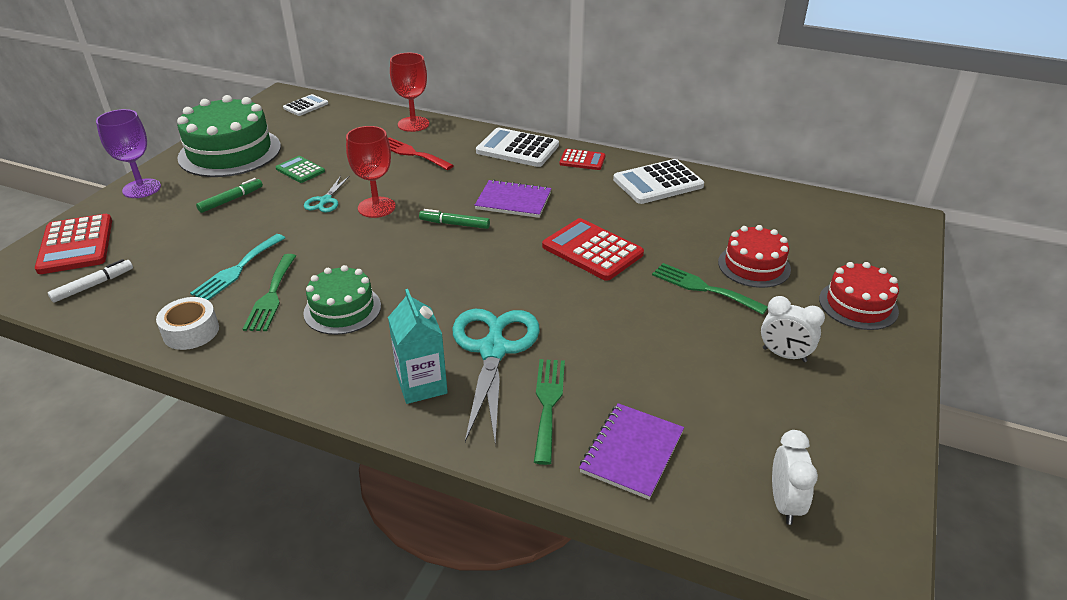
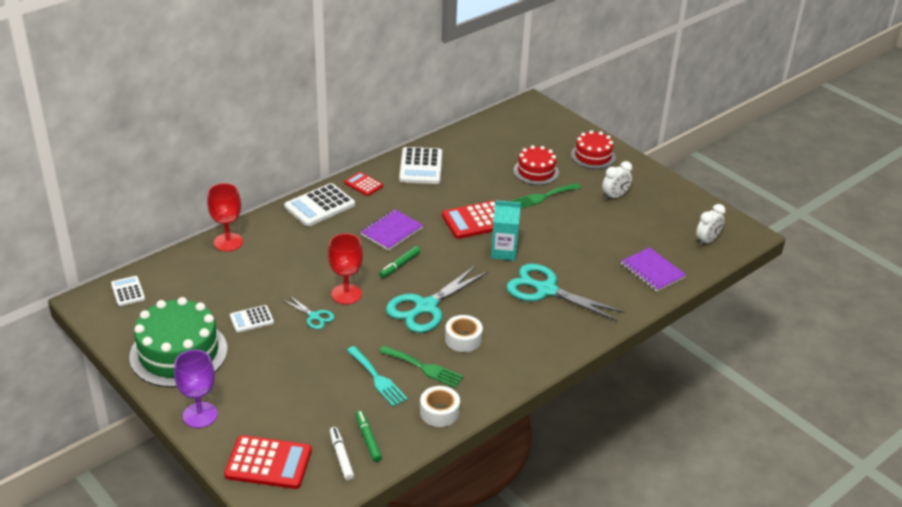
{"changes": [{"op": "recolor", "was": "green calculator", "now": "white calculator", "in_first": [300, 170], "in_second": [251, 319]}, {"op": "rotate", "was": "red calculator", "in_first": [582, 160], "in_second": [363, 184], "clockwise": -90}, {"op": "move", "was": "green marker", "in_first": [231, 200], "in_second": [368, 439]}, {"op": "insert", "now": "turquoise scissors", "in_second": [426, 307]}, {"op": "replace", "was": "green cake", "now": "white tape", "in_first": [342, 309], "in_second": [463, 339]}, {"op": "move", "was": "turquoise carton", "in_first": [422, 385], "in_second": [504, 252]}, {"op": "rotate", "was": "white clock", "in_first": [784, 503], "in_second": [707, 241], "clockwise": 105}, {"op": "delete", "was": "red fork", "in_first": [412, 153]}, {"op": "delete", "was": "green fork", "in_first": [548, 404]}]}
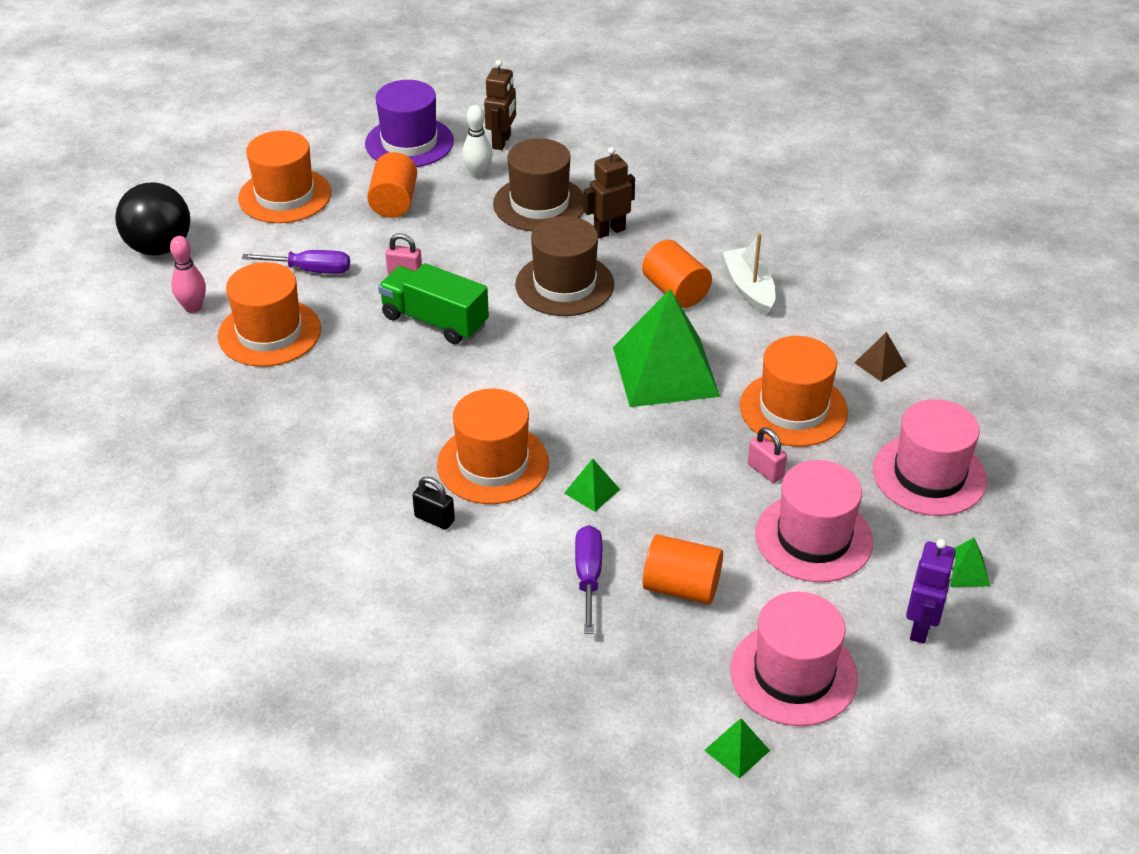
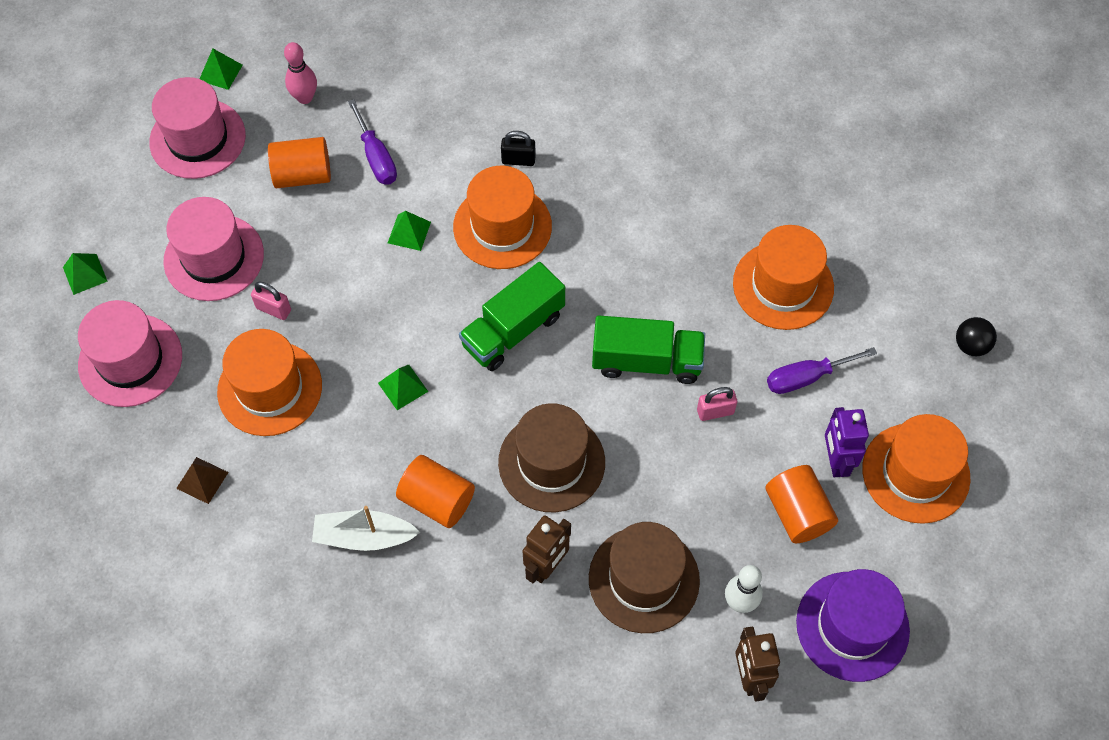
{"changes": [{"op": "move", "was": "pink bowling pin", "in_first": [193, 307], "in_second": [305, 97]}, {"op": "rotate", "was": "white boat", "in_first": [749, 288], "in_second": [364, 536], "clockwise": 135}, {"op": "resize", "was": "green pyramid", "in_first": [665, 371], "in_second": [402, 387], "ratio": 0.41}, {"op": "insert", "now": "green truck", "in_second": [513, 330]}, {"op": "move", "was": "purple robot", "in_first": [921, 627], "in_second": [835, 461]}, {"op": "resize", "was": "black ball", "in_first": [159, 248], "in_second": [971, 345], "ratio": 0.51}]}
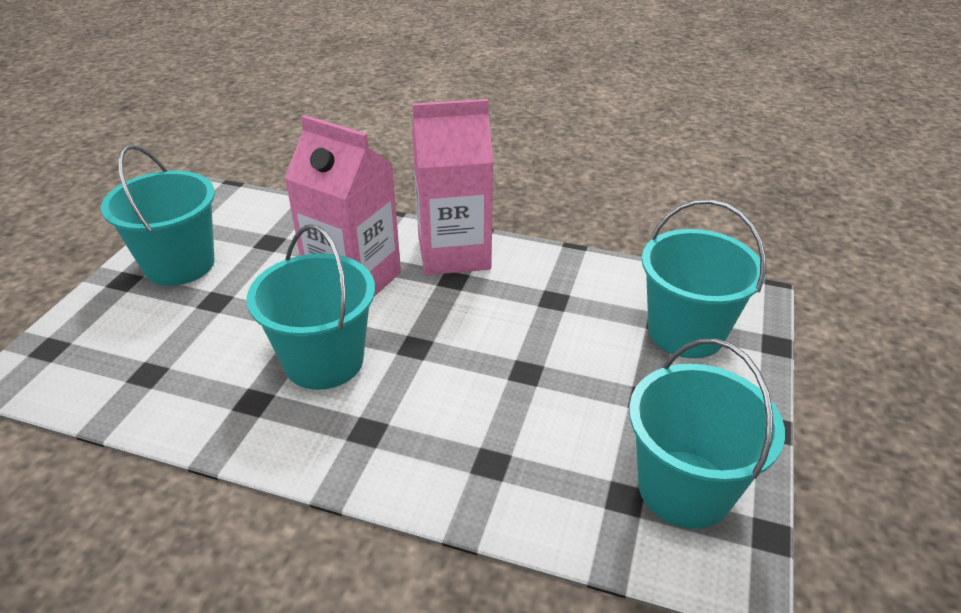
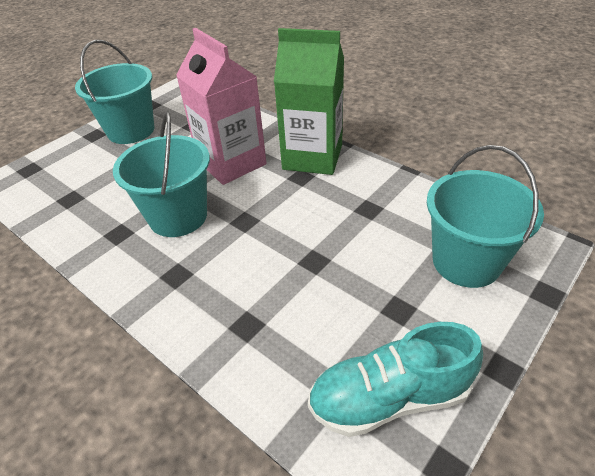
{"changes": [{"op": "recolor", "was": "pink carton", "now": "green carton", "in_first": [454, 253], "in_second": [312, 157]}, {"op": "replace", "was": "turquoise bucket", "now": "turquoise shoe", "in_first": [684, 488], "in_second": [389, 397]}]}
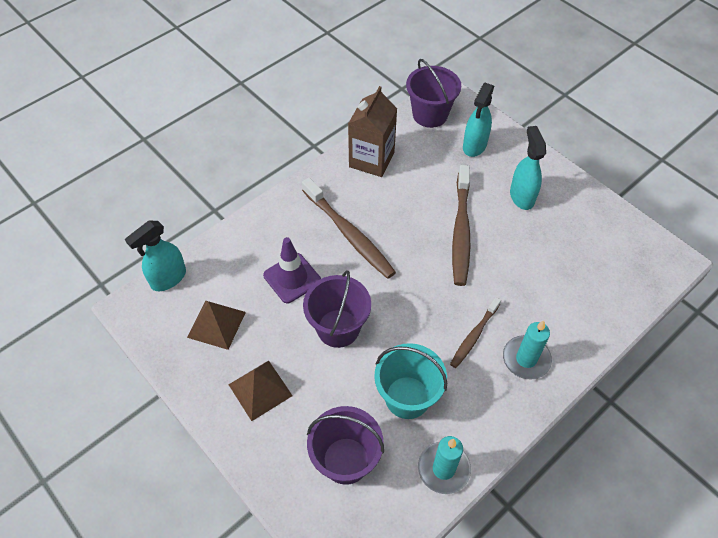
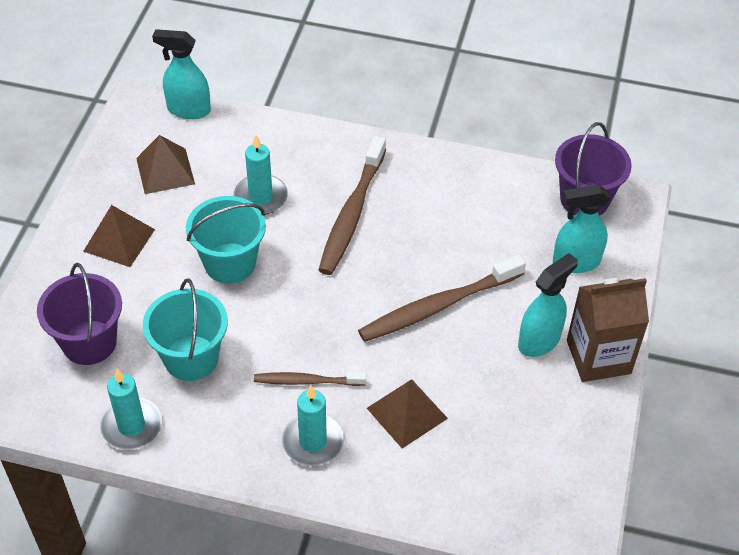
{"changes": [{"op": "recolor", "was": "purple bucket", "now": "turquoise bucket", "in_first": [338, 328], "in_second": [230, 263]}, {"op": "replace", "was": "purple traffic cone", "now": "turquoise candle", "in_first": [292, 278], "in_second": [260, 197]}, {"op": "insert", "now": "brown pyramid", "in_second": [407, 413]}, {"op": "move", "was": "brown carton", "in_first": [371, 160], "in_second": [598, 357]}]}
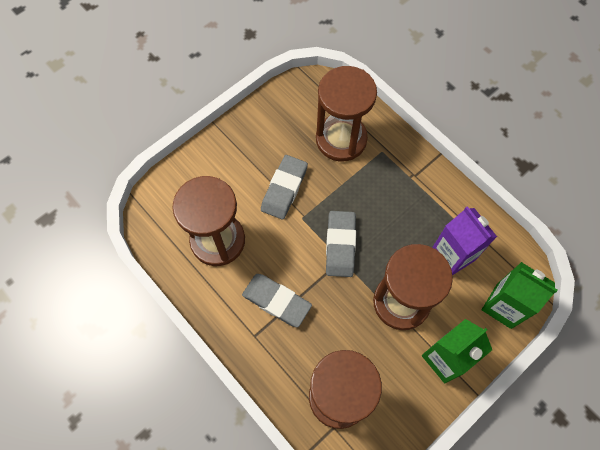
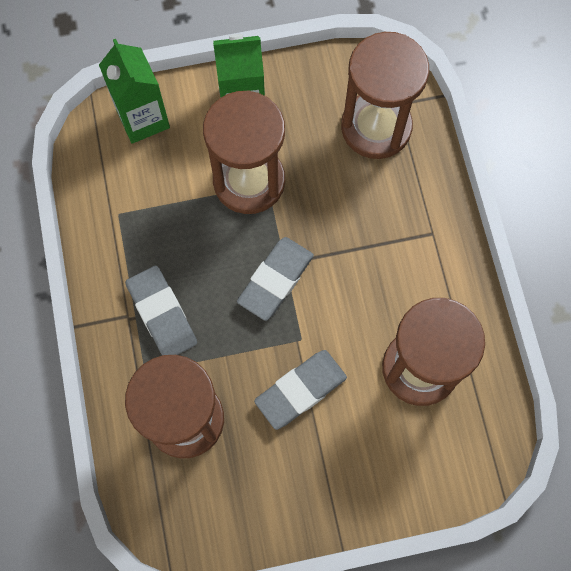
{"changes": [{"op": "move", "was": "grey eraser", "in_first": [276, 301], "in_second": [162, 314]}, {"op": "delete", "was": "purple carton", "in_first": [452, 255]}]}
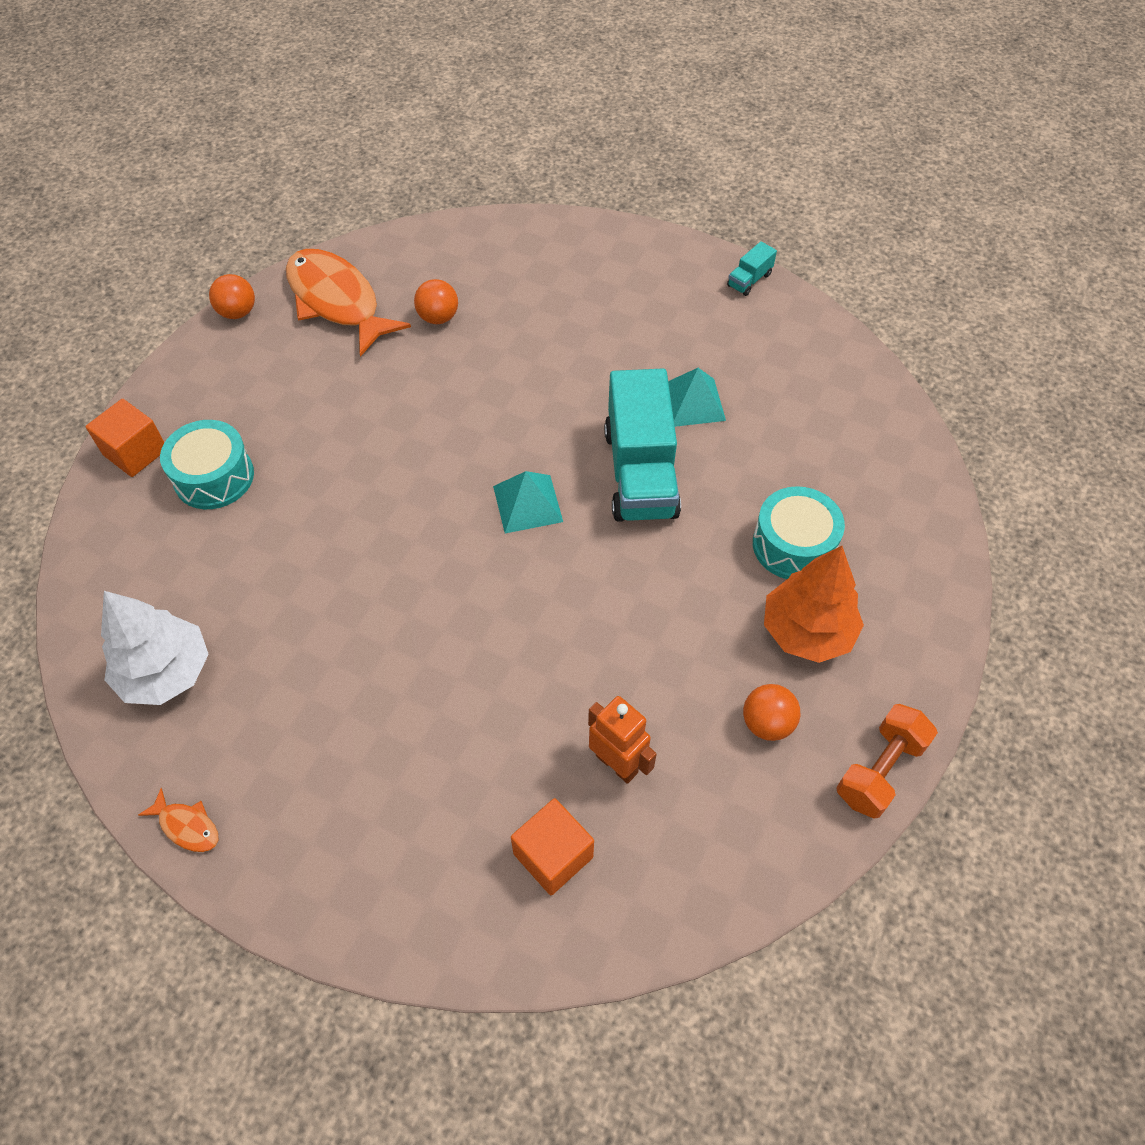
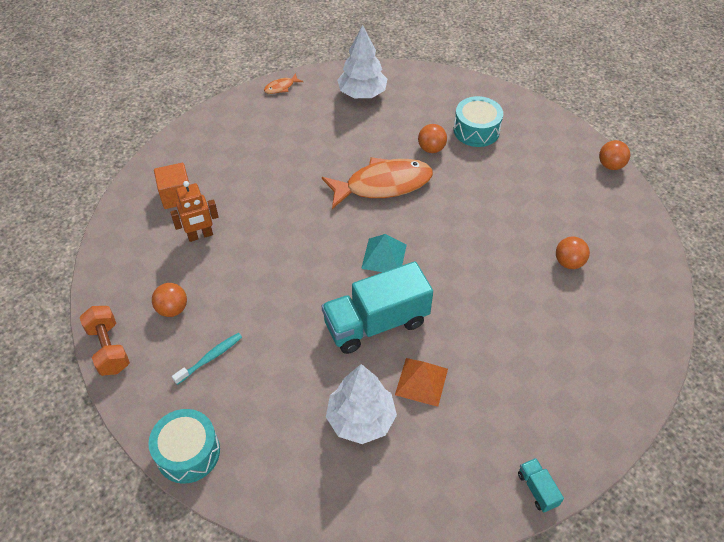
{"changes": [{"op": "move", "was": "turquoise drum", "in_first": [793, 545], "in_second": [188, 452]}, {"op": "replace", "was": "orange tree", "now": "turquoise toothbrush", "in_first": [806, 631], "in_second": [210, 358]}, {"op": "move", "was": "orange fish", "in_first": [337, 301], "in_second": [383, 185]}, {"op": "rotate", "was": "turquoise truck", "in_first": [640, 472], "in_second": [376, 323], "clockwise": -45}, {"op": "insert", "now": "white tree", "in_second": [361, 419]}, {"op": "recolor", "was": "turquoise pyramid", "now": "orange pyramid", "in_first": [692, 402], "in_second": [421, 381]}, {"op": "insert", "now": "orange ball", "in_second": [431, 149]}, {"op": "delete", "was": "orange cube", "in_first": [135, 452]}]}
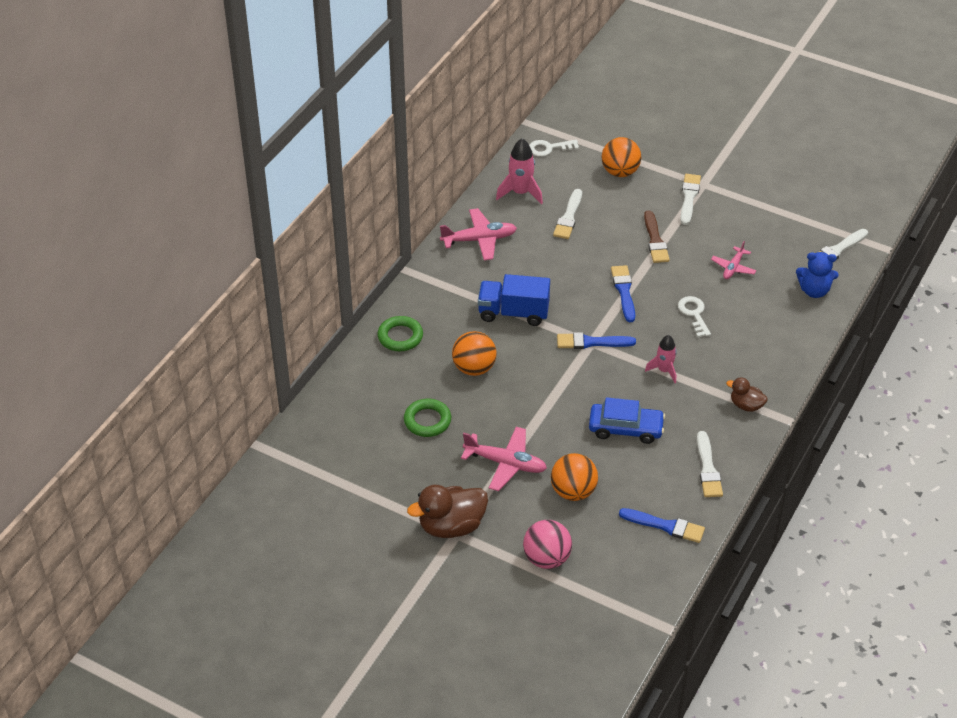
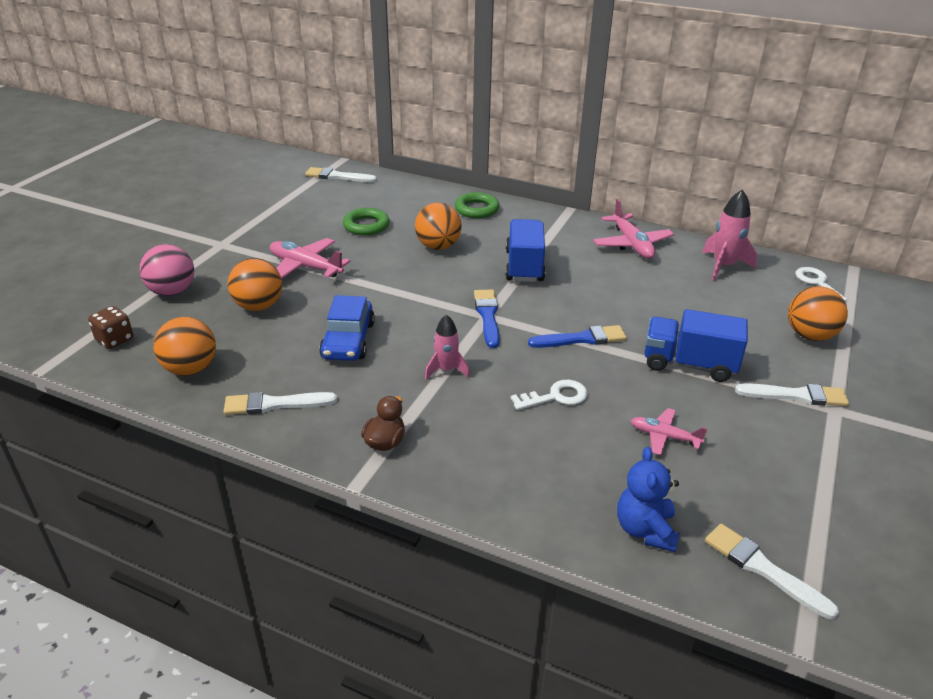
{"changes": [{"op": "insert", "now": "brown dice", "in_second": [115, 339]}, {"op": "replace", "was": "blue brush", "now": "orange ball", "in_first": [665, 526], "in_second": [190, 369]}, {"op": "rotate", "was": "pink plane", "in_first": [506, 463], "in_second": [305, 267], "clockwise": 105}, {"op": "move", "was": "white brush", "in_first": [568, 217], "in_second": [337, 176]}, {"op": "replace", "was": "brown brush", "now": "blue truck", "in_first": [655, 240], "in_second": [689, 364]}, {"op": "delete", "was": "brown duck", "in_first": [451, 526]}]}
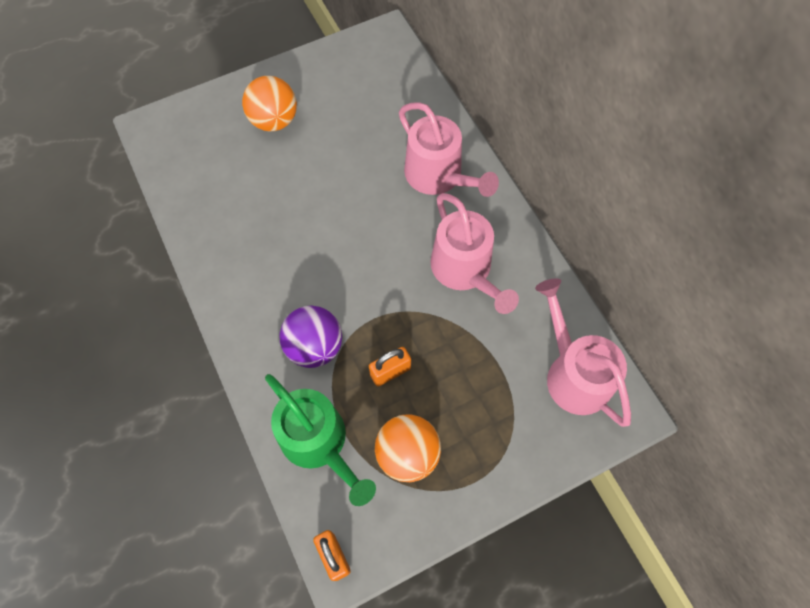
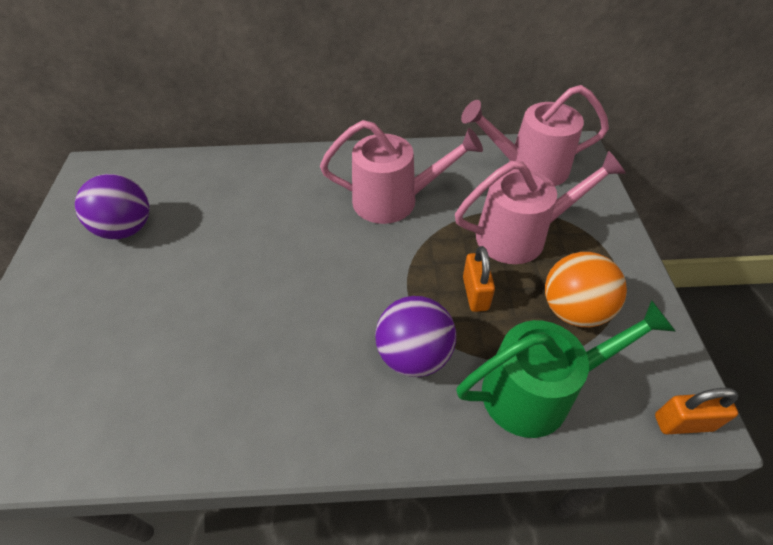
{"changes": [{"op": "insert", "now": "purple ball", "in_second": [127, 228]}, {"op": "move", "was": "pink watering can", "in_first": [439, 177], "in_second": [521, 235]}, {"op": "delete", "was": "orange ball", "in_first": [274, 120]}]}
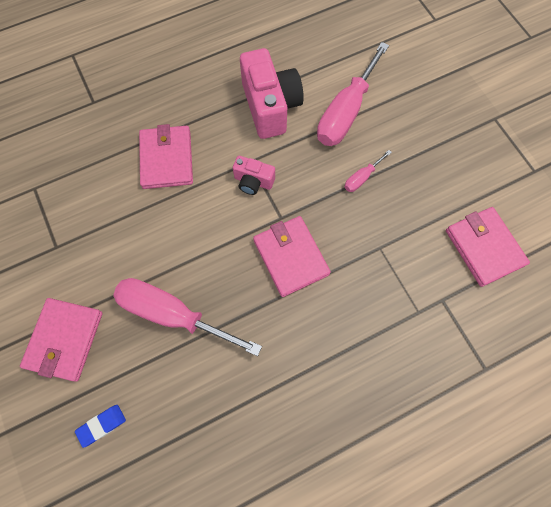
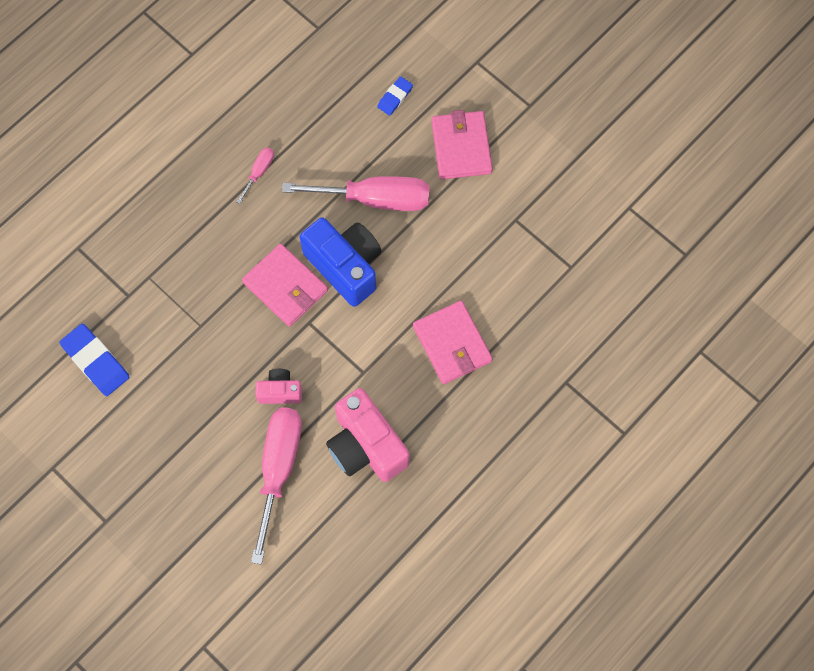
{"changes": [{"op": "replace", "was": "pink wallet", "now": "blue eraser", "in_first": [484, 247], "in_second": [96, 361]}, {"op": "move", "was": "pink screwdriver", "in_first": [361, 178], "in_second": [259, 172]}, {"op": "move", "was": "pink camera", "in_first": [253, 181], "in_second": [280, 391]}, {"op": "insert", "now": "blue camera", "in_second": [345, 266]}]}
